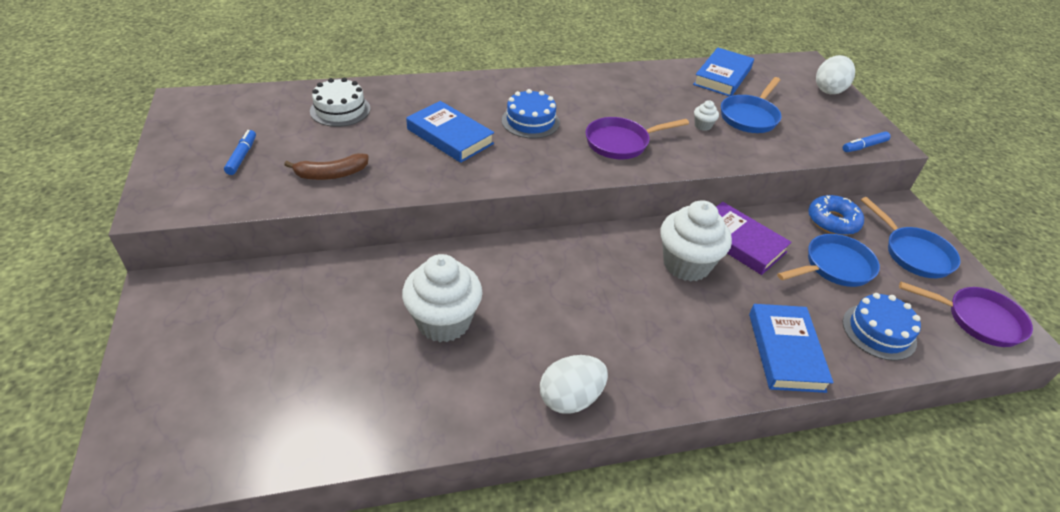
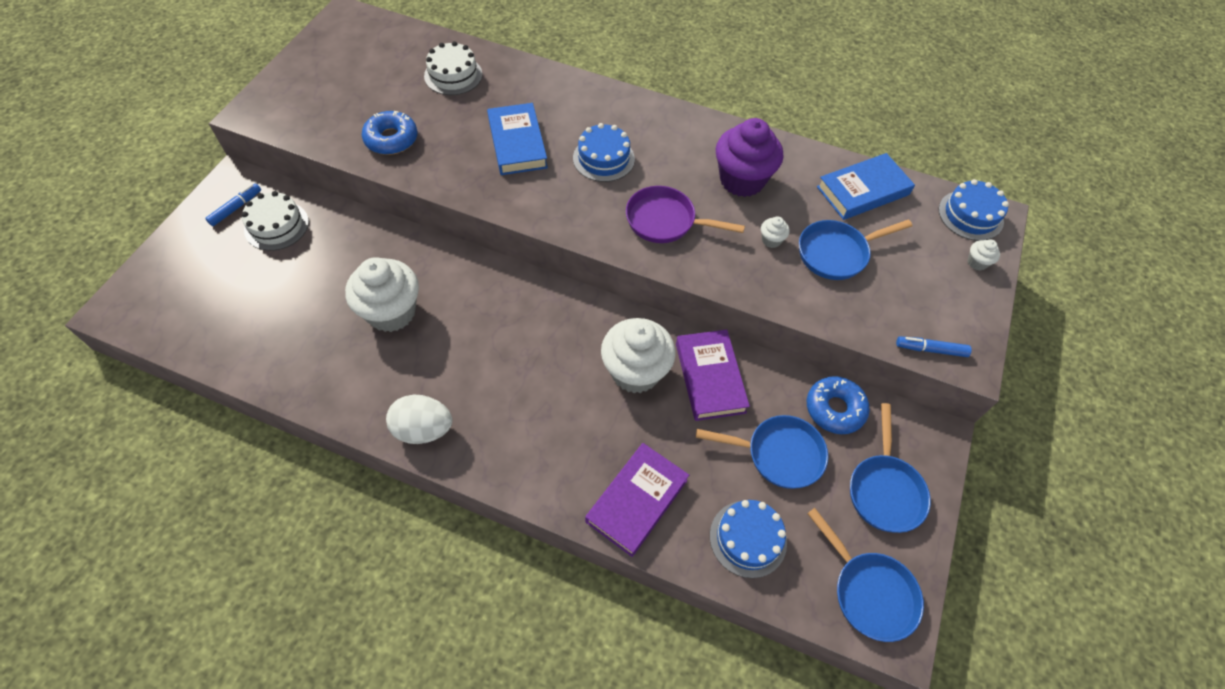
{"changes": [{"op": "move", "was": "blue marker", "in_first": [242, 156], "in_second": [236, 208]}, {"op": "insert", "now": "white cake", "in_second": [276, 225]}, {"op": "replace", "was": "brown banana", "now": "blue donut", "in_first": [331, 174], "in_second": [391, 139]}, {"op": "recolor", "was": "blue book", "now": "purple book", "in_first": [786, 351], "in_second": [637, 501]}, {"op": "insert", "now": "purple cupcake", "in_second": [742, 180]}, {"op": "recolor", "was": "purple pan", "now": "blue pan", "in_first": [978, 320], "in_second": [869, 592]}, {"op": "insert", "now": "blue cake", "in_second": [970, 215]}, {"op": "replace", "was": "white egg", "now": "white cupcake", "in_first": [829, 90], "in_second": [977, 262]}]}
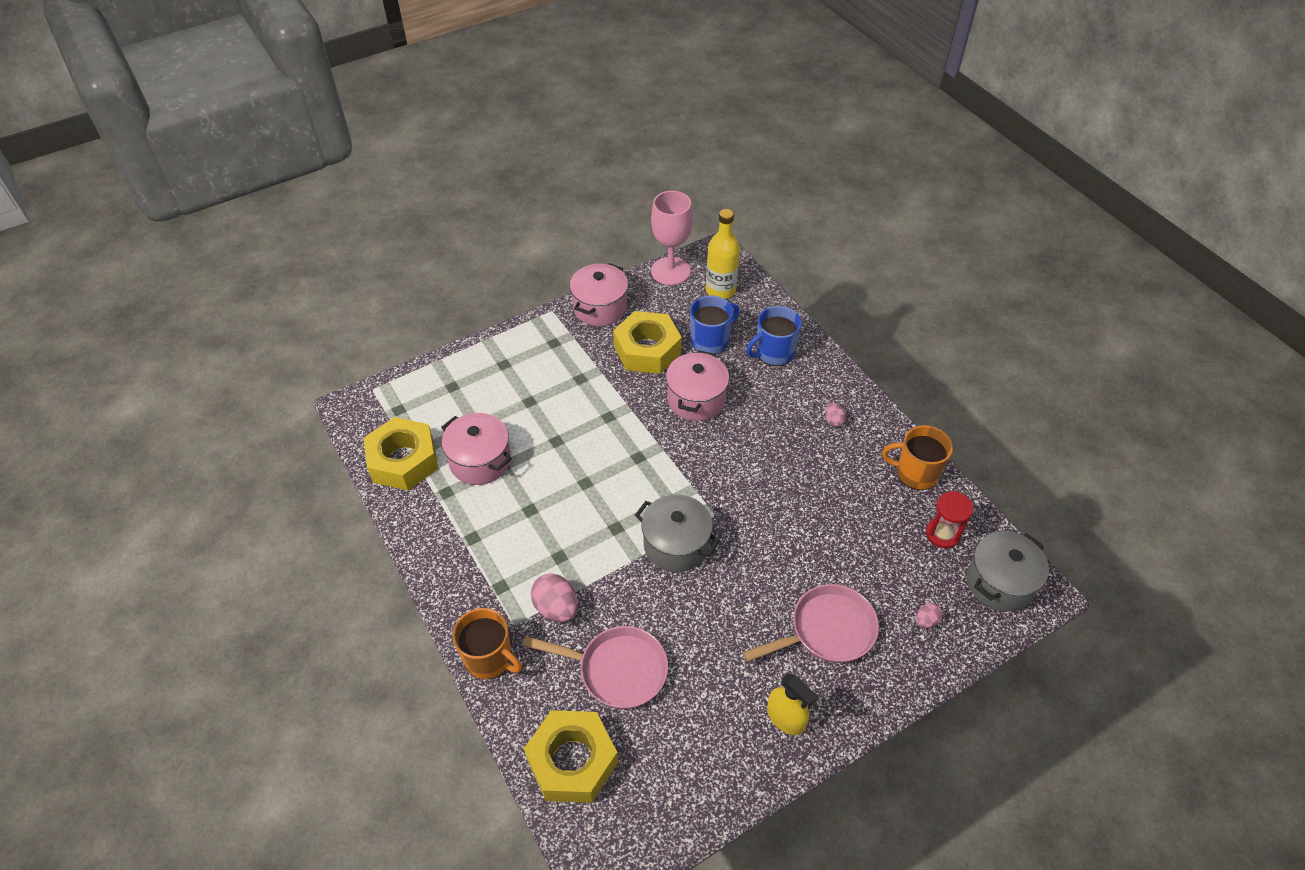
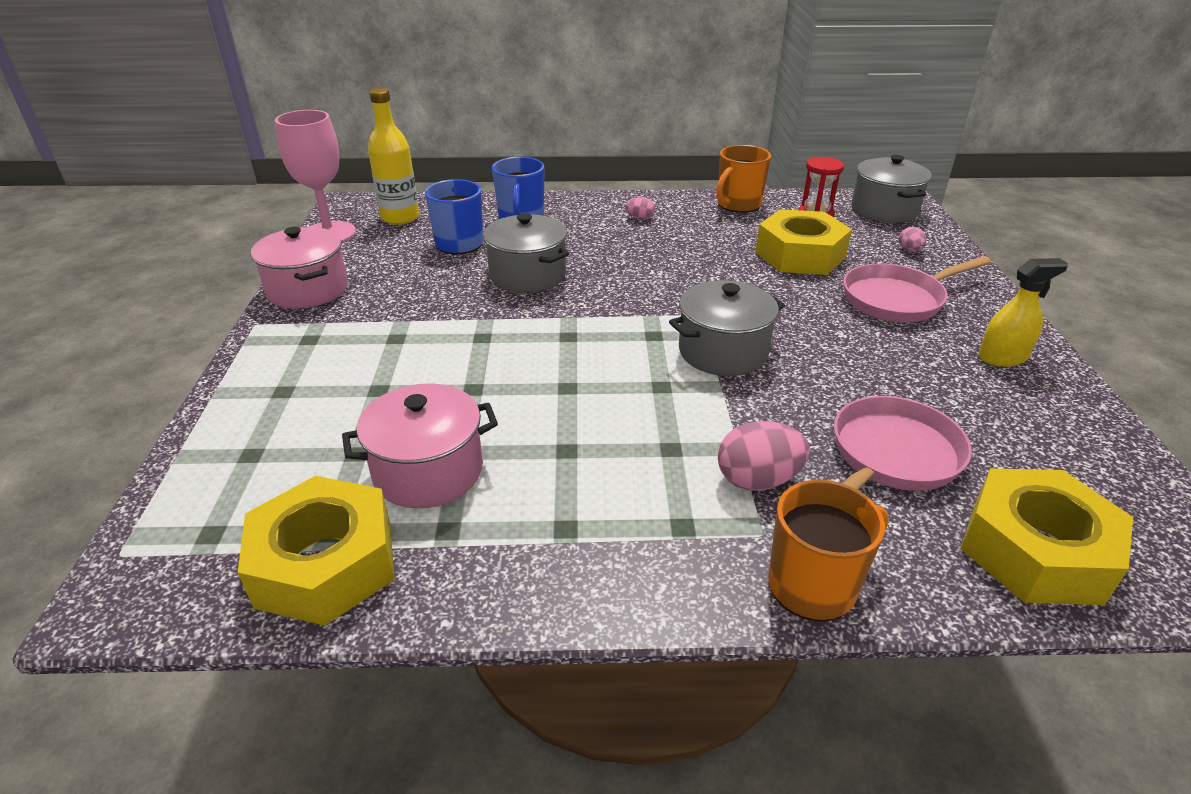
{"changes": [{"op": "recolor", "was": "pink pot", "now": "grey pot", "in_first": [696, 399], "in_second": [527, 275]}, {"op": "move", "was": "yellow nut", "in_first": [647, 350], "in_second": [800, 255]}, {"op": "rotate", "was": "pink pan", "in_first": [827, 630], "in_second": [897, 299], "clockwise": -120}]}
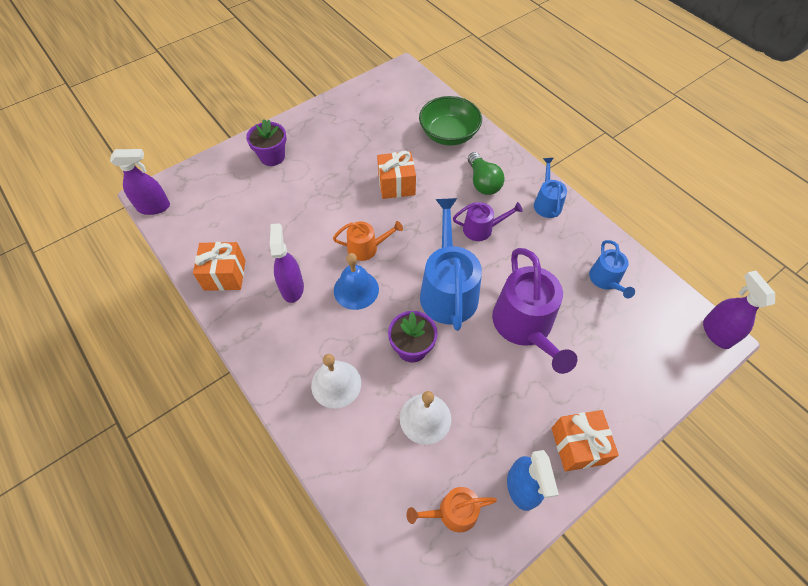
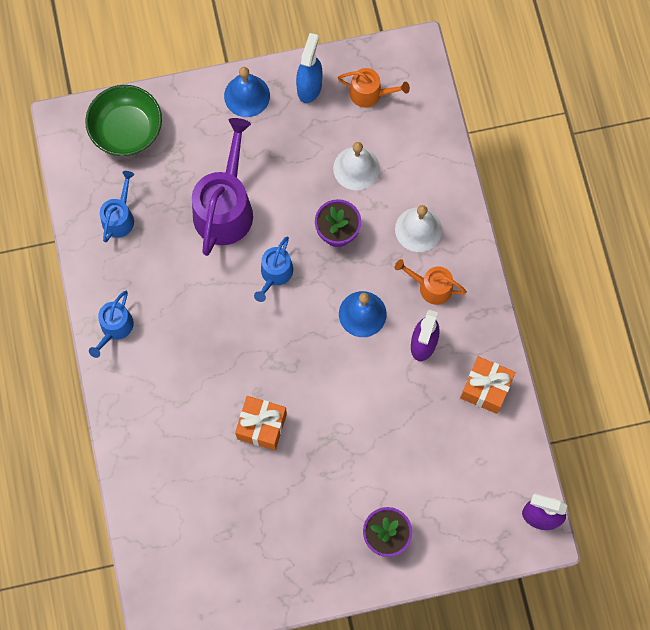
{"changes": [{"op": "move", "was": "green bowl", "in_first": [449, 134], "in_second": [127, 130]}, {"op": "replace", "was": "orange gift", "now": "blue bell", "in_first": [578, 445], "in_second": [247, 95]}, {"op": "resize", "was": "blue watering can", "in_first": [448, 290], "in_second": [275, 274], "ratio": 0.53}, {"op": "move", "was": "orange watering can", "in_first": [366, 248], "in_second": [431, 287]}, {"op": "delete", "was": "purple watering can", "in_first": [481, 229]}, {"op": "delete", "was": "green light bulb", "in_first": [483, 182]}, {"op": "delete", "was": "purple spray bottle", "in_first": [716, 332]}]}
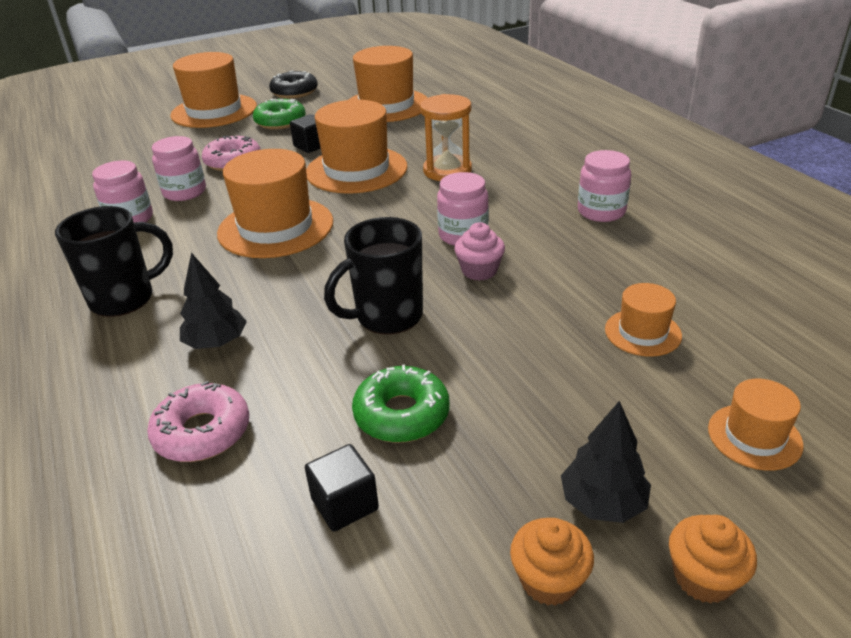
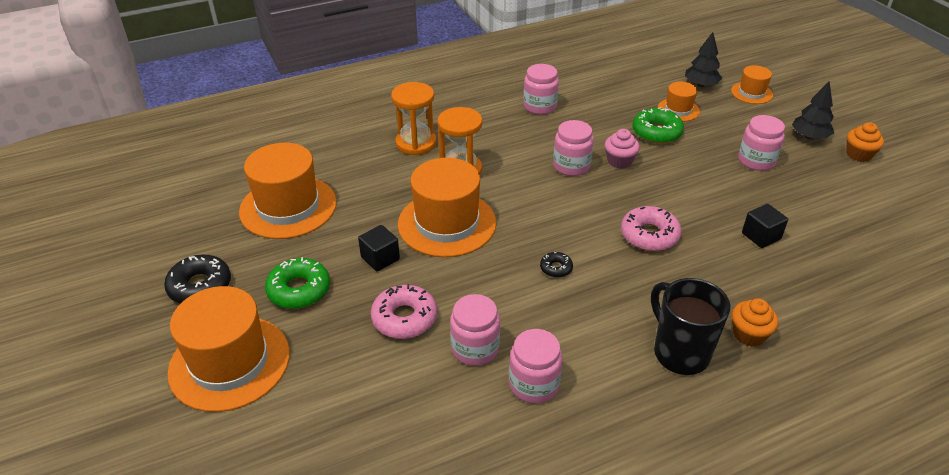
{"changes": [{"op": "insert", "now": "orange hourglass", "in_second": [416, 143]}, {"op": "replace", "was": "orange hat", "now": "black donut", "in_first": [276, 227], "in_second": [556, 268]}, {"op": "move", "was": "pink donut", "in_first": [202, 432], "in_second": [649, 235]}, {"op": "move", "was": "green donut", "in_first": [401, 414], "in_second": [656, 132]}, {"op": "move", "was": "black tree", "in_first": [217, 343], "in_second": [701, 85]}, {"op": "move", "was": "orange cupcake", "in_first": [703, 577], "in_second": [749, 334]}, {"op": "insert", "now": "pink jar", "in_second": [756, 161]}, {"op": "move", "was": "black cube", "in_first": [345, 504], "in_second": [761, 236]}, {"op": "delete", "was": "black mug", "in_first": [387, 317]}]}
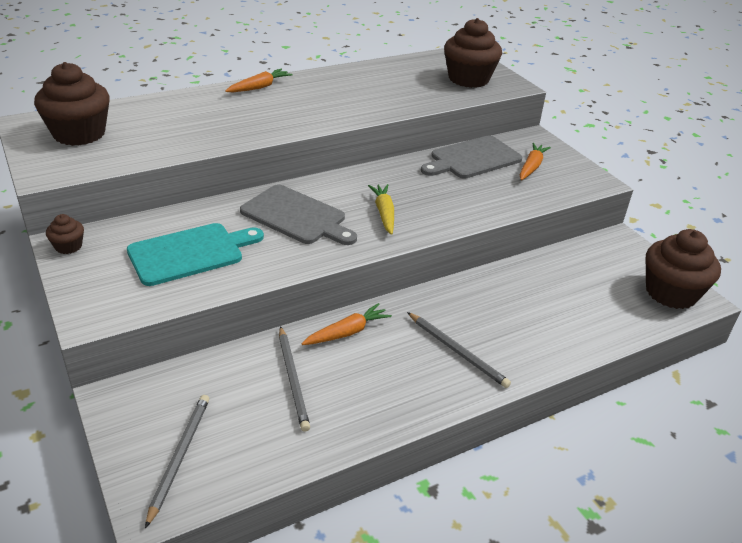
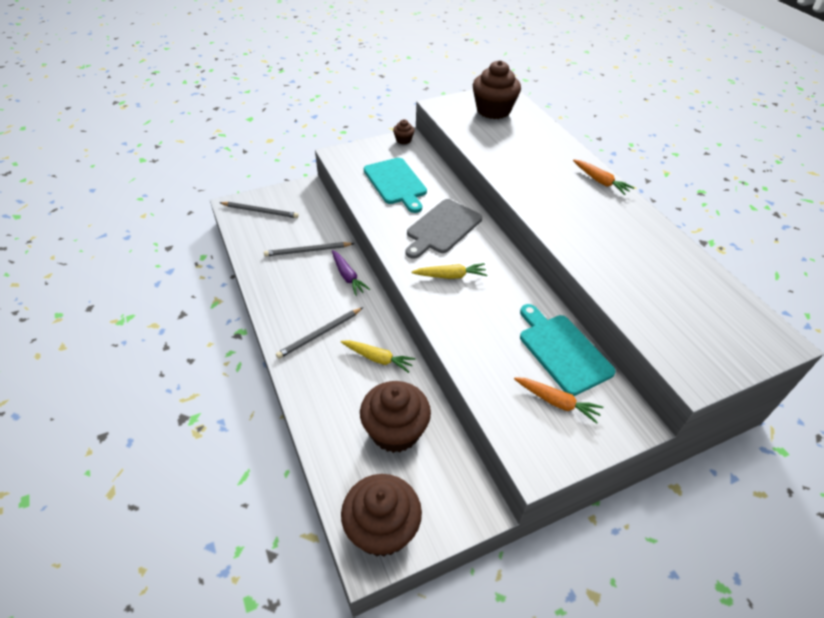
{"changes": [{"op": "recolor", "was": "orange carrot", "now": "purple carrot", "in_first": [347, 332], "in_second": [348, 276]}, {"op": "insert", "now": "yellow carrot", "in_second": [378, 358]}, {"op": "move", "was": "brown cupcake", "in_first": [468, 79], "in_second": [395, 431]}, {"op": "recolor", "was": "grey cutting board", "now": "turquoise cutting board", "in_first": [473, 159], "in_second": [562, 351]}]}
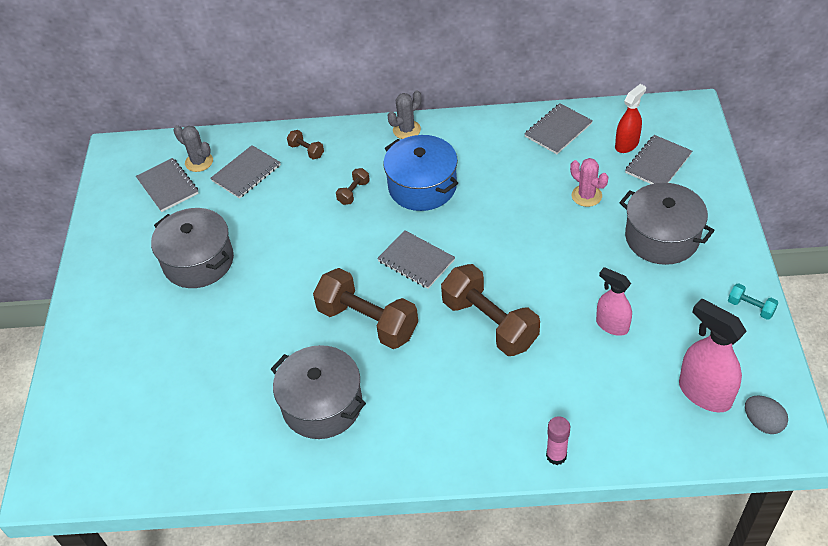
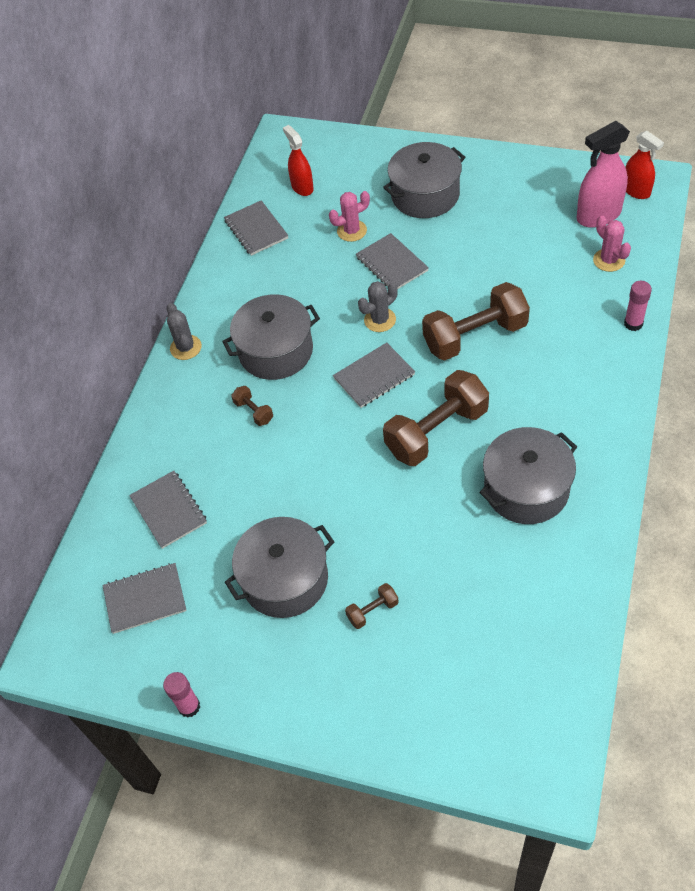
{"changes": [{"op": "insert", "now": "pink glue stick", "in_second": [189, 706]}, {"op": "recolor", "was": "blue pot", "now": "grey pot", "in_first": [422, 186], "in_second": [275, 351]}, {"op": "move", "was": "brown dumbbell", "in_first": [306, 151], "in_second": [372, 611]}, {"op": "move", "was": "grey notebook", "in_first": [658, 163], "in_second": [391, 264]}, {"op": "move", "was": "grey cactus", "in_first": [199, 162], "in_second": [380, 320]}, {"op": "insert", "now": "pink cactus", "in_second": [609, 260]}, {"op": "replace", "was": "grey egg", "now": "red spray bottle", "in_first": [762, 423], "in_second": [636, 191]}, {"op": "delete", "was": "pink spray bottle", "in_first": [612, 325]}, {"op": "delete", "was": "turquoise dumbbell", "in_first": [750, 307]}]}
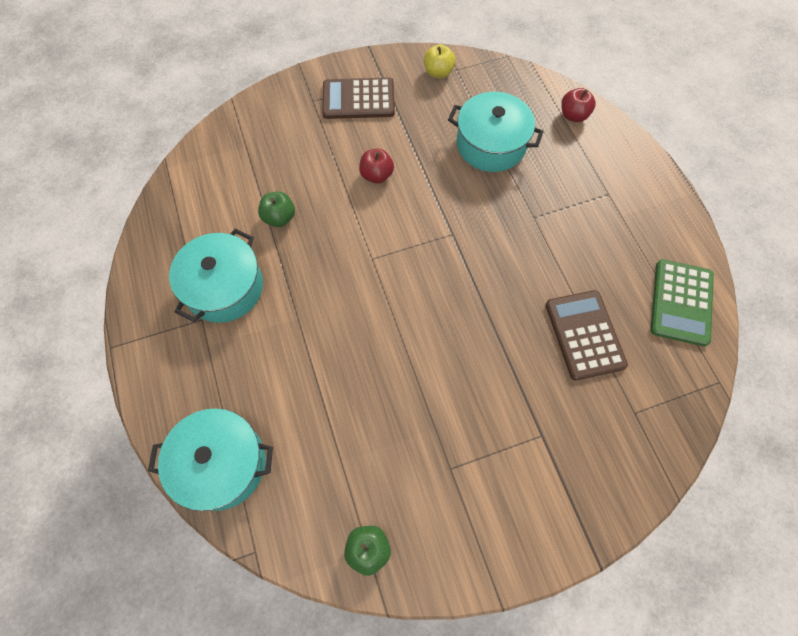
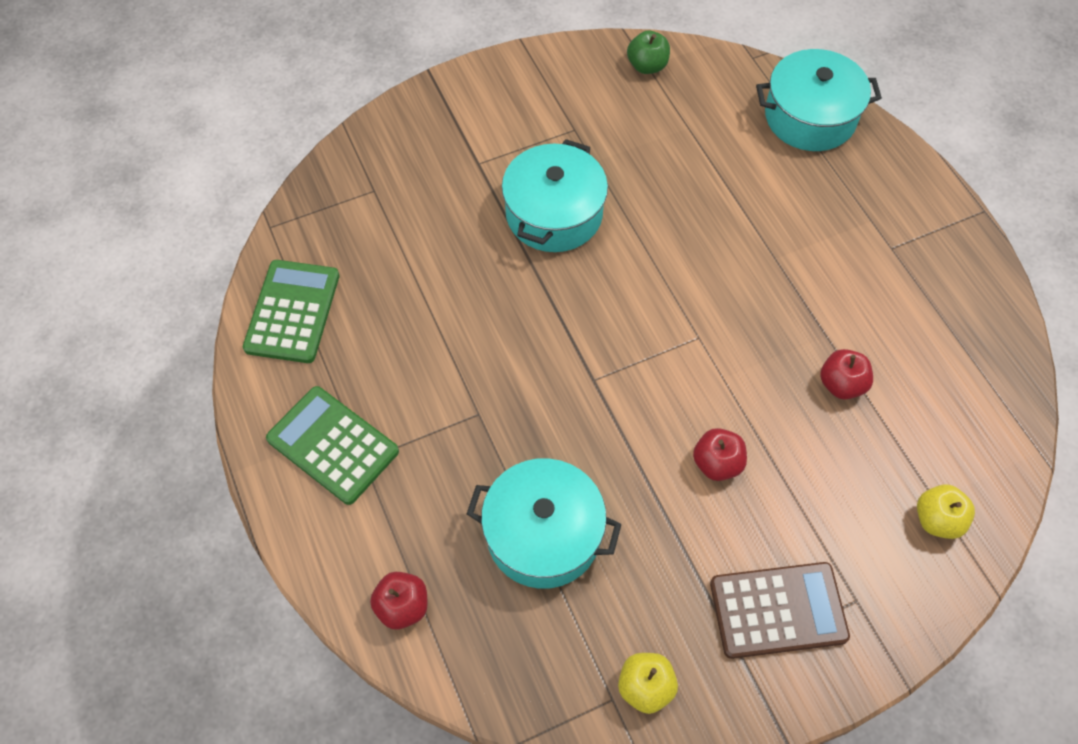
{"changes": [{"op": "insert", "now": "green calculator", "in_second": [333, 445]}, {"op": "move", "was": "turquoise pot", "in_first": [224, 287], "in_second": [554, 214]}, {"op": "recolor", "was": "green apple", "now": "red apple", "in_first": [279, 218], "in_second": [841, 384]}, {"op": "insert", "now": "yellow apple", "in_second": [937, 520]}, {"op": "delete", "was": "brown calculator", "in_first": [584, 335]}]}
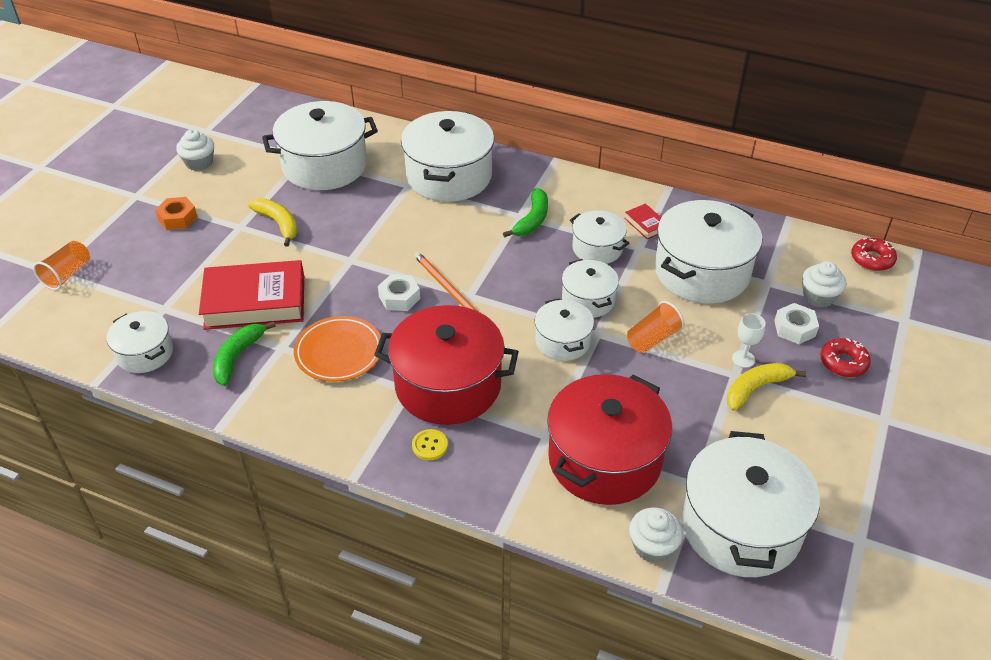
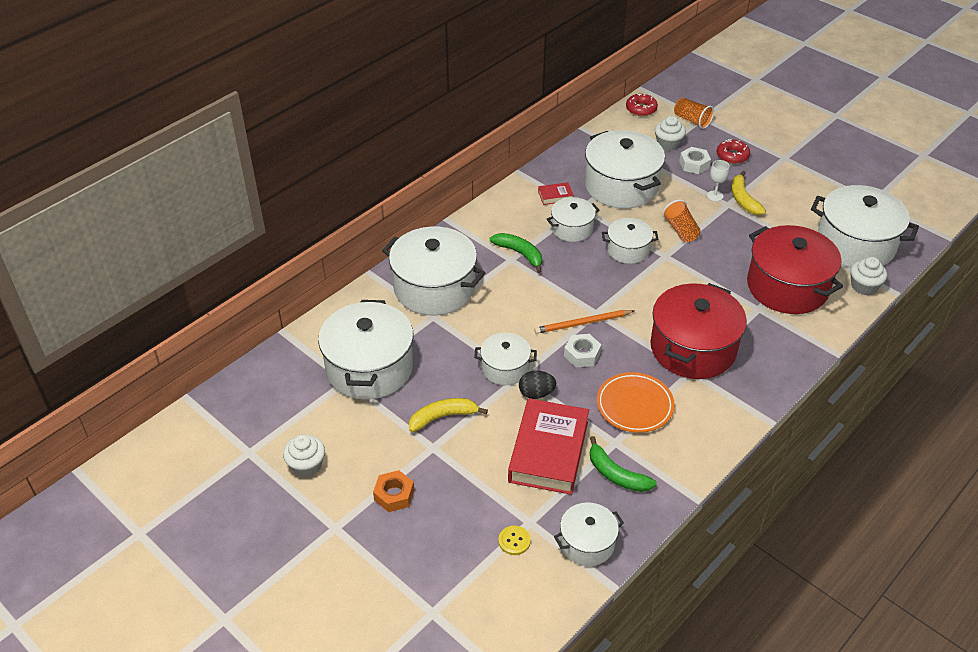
{"changes": [{"op": "move", "was": "white pot", "in_first": [562, 341], "in_second": [505, 368]}, {"op": "move", "was": "yellow button", "in_first": [430, 445], "in_second": [514, 541]}, {"op": "insert", "now": "black egg", "in_second": [536, 393]}, {"op": "move", "was": "orange cup", "in_first": [67, 274], "in_second": [692, 120]}]}
